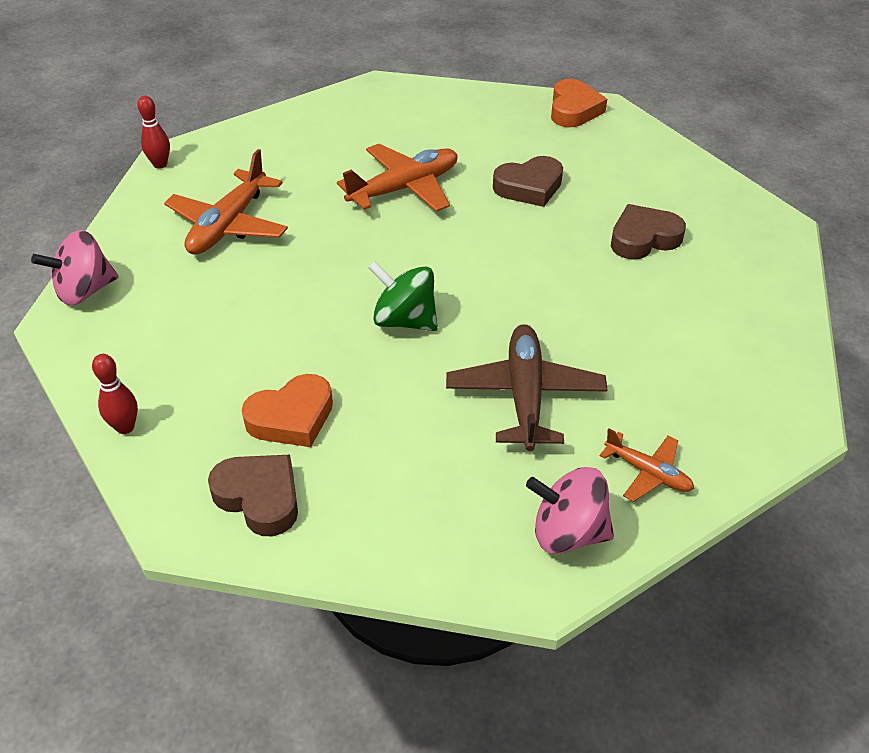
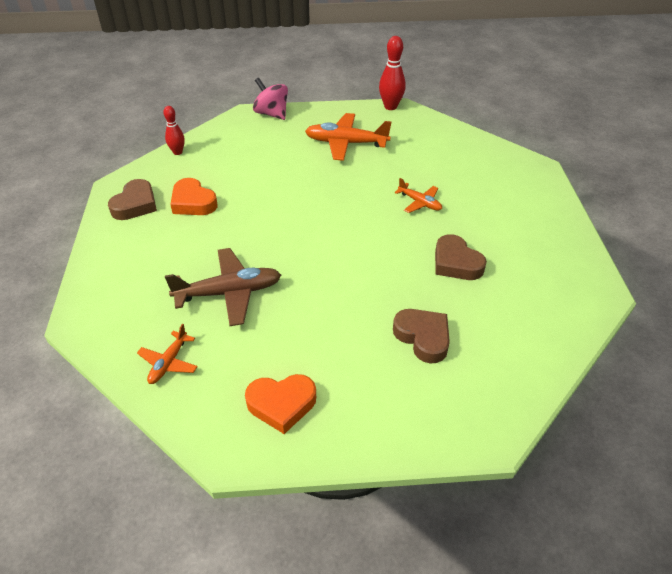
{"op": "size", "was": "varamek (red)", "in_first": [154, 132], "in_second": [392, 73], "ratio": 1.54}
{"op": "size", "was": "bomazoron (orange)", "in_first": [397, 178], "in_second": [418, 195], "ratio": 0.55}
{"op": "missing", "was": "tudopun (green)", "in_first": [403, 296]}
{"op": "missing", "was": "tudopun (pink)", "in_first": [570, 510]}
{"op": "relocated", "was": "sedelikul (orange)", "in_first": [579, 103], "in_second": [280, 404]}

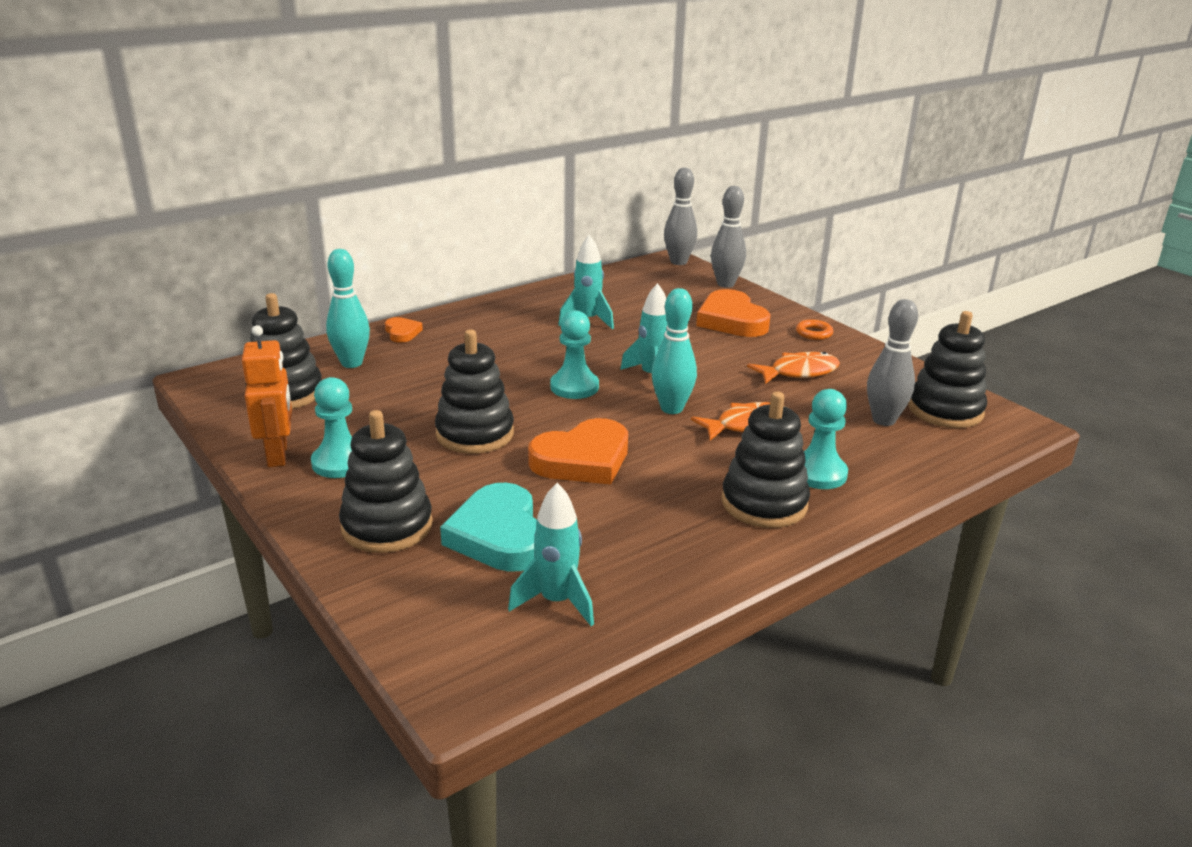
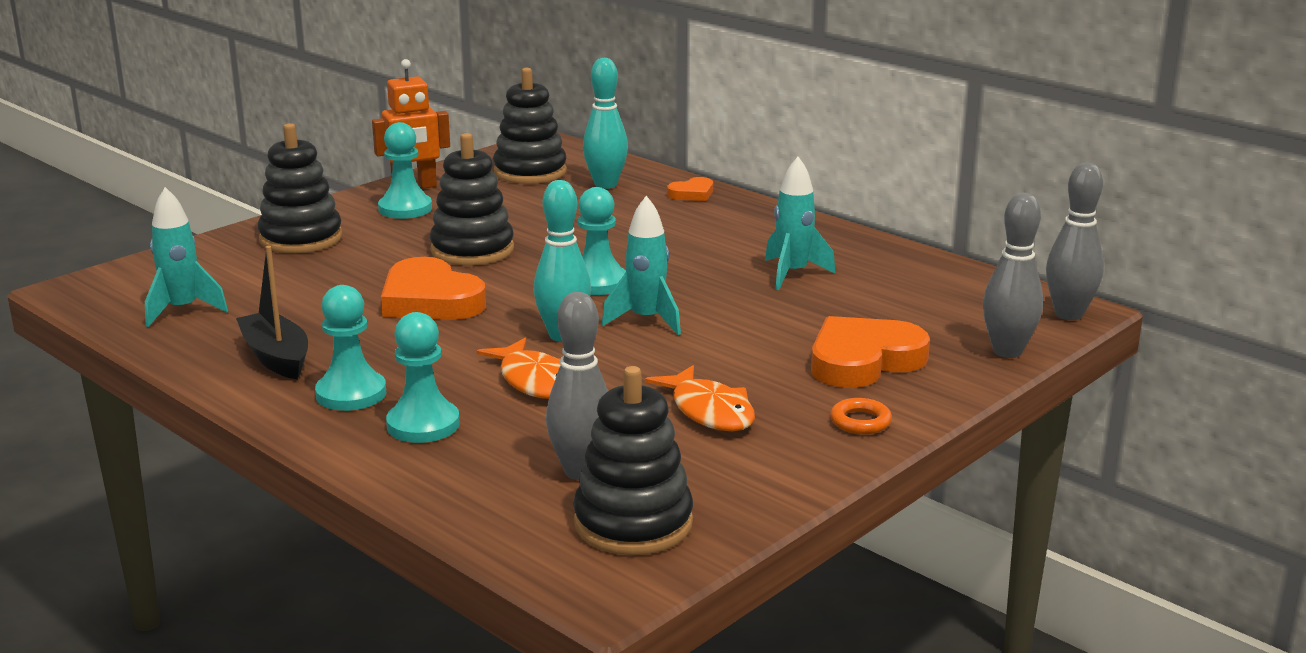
{"op": "missing", "was": "sedelikul (turquoise)", "in_first": [488, 527]}
{"op": "exchanged", "was": "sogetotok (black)", "now": "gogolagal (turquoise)", "in_first": [765, 460], "in_second": [350, 348]}
{"op": "appeared", "now": "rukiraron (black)", "in_second": [272, 312]}

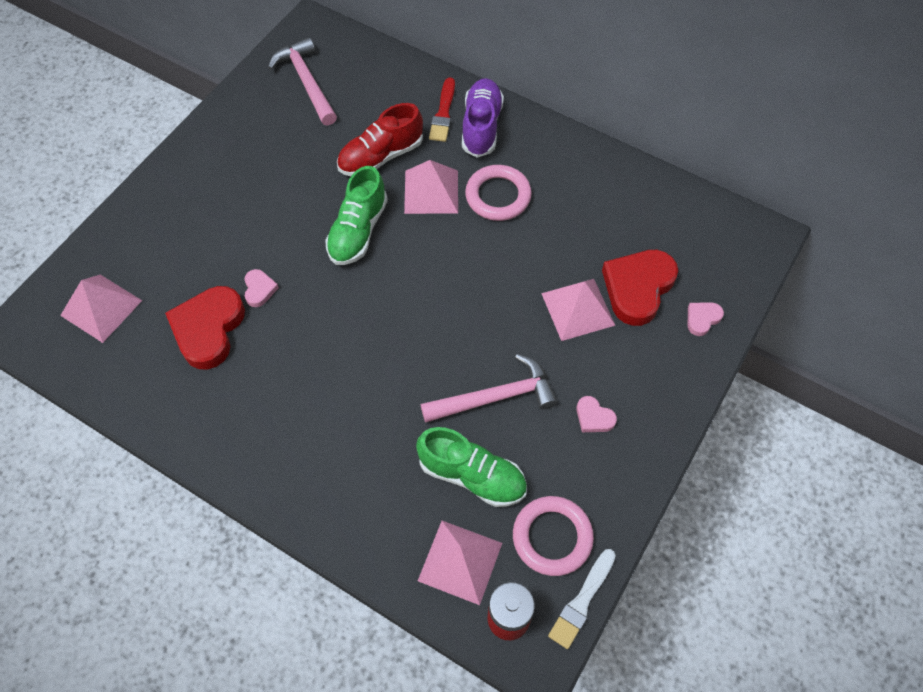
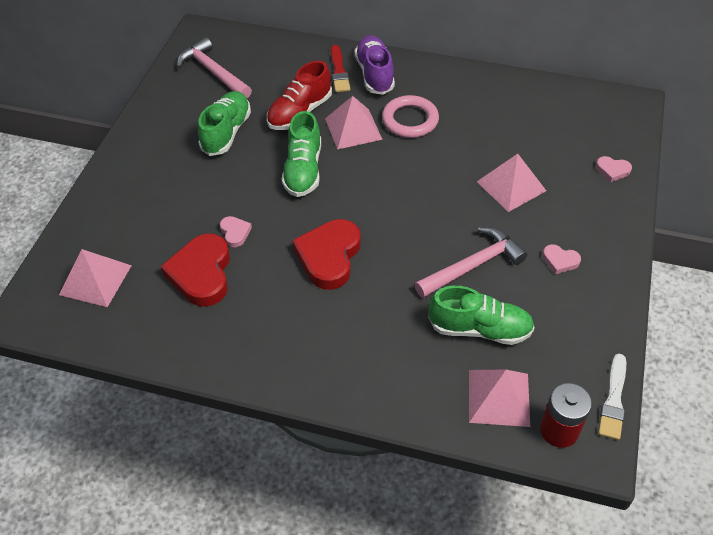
{"op": "missing", "was": "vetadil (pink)", "in_first": [553, 536]}
{"op": "relocated", "was": "sedelikul (red)", "in_first": [640, 288], "in_second": [326, 254]}
{"op": "spun", "was": "sedelikul (pink)", "in_first": [706, 319], "in_second": [614, 169], "clockwise": -105}
{"op": "appeared", "now": "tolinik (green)", "in_second": [224, 123]}

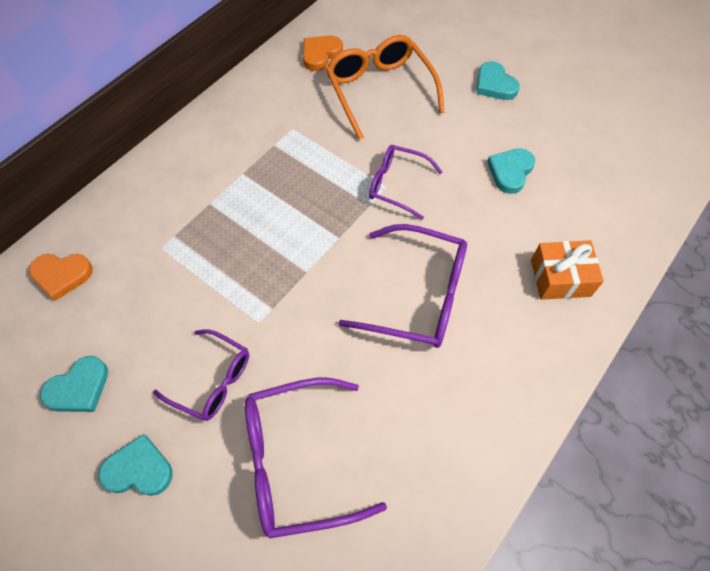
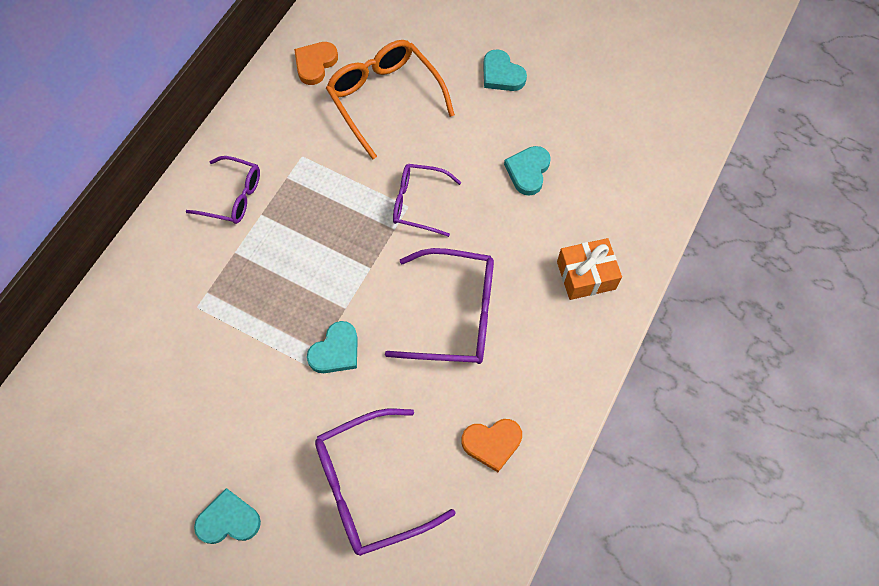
{"op": "relocated", "was": "sedelikul (orange)", "in_first": [61, 277], "in_second": [492, 445]}
{"op": "relocated", "was": "sedelikul (turquoise)", "in_first": [74, 384], "in_second": [332, 347]}
{"op": "relocated", "was": "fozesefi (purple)", "in_first": [201, 375], "in_second": [223, 190]}

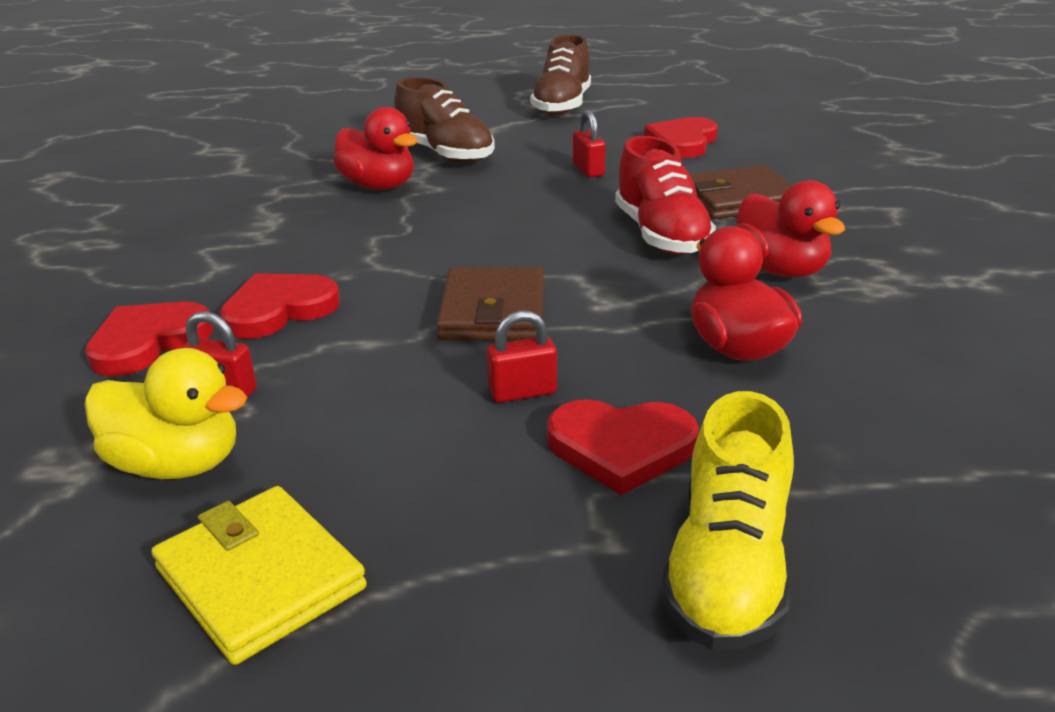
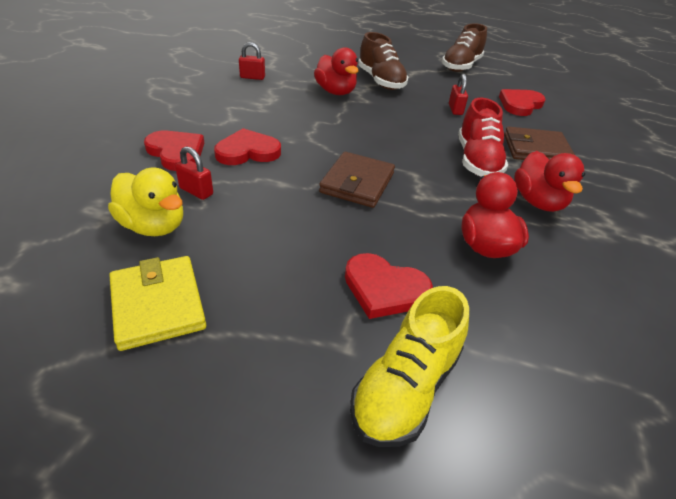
{"op": "spun", "was": "sedelikul (red)", "in_first": [149, 339], "in_second": [174, 150], "clockwise": 75}
{"op": "relocated", "was": "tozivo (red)", "in_first": [522, 356], "in_second": [252, 61]}

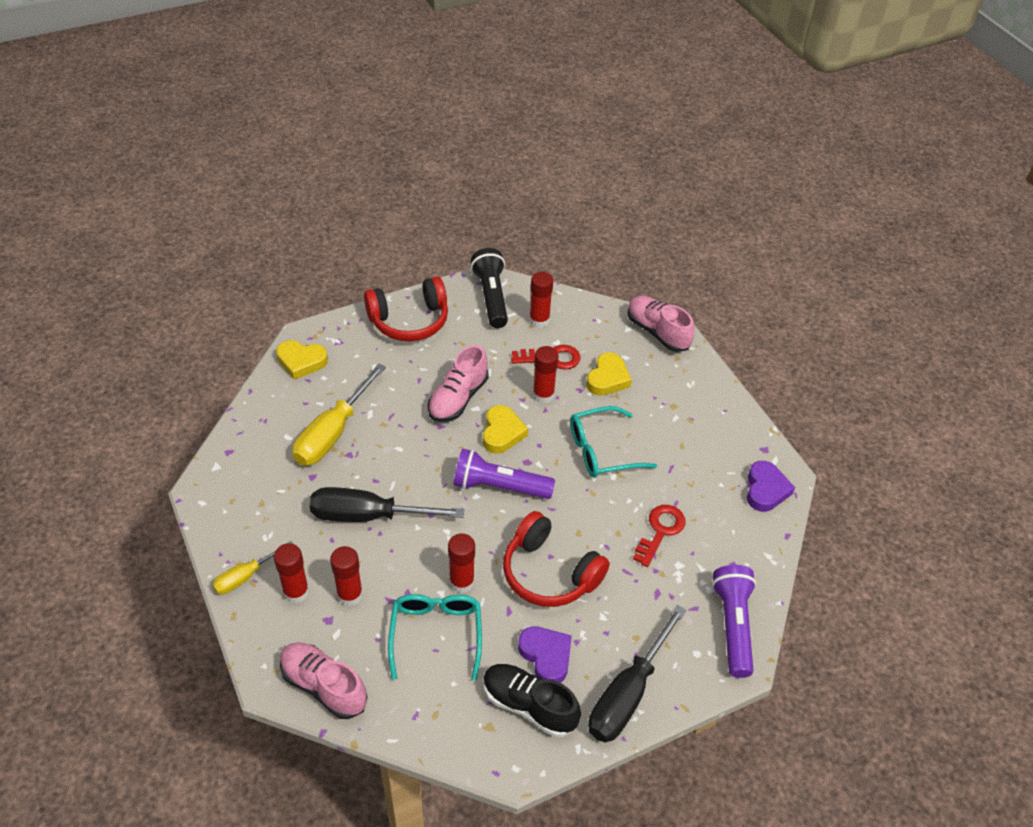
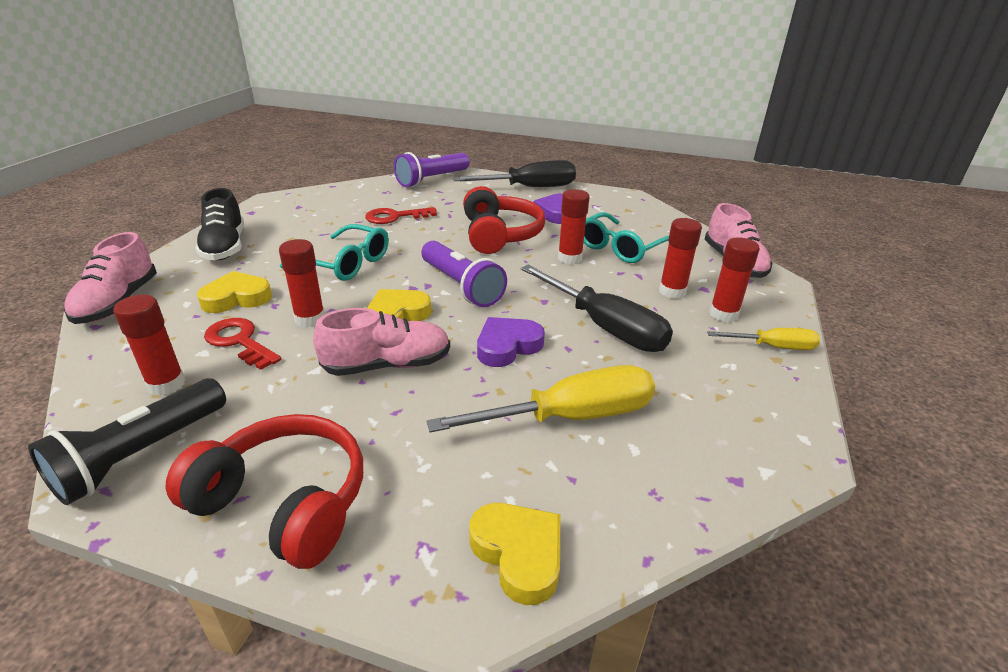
{"op": "relocated", "was": "tolinik (black)", "in_first": [532, 700], "in_second": [219, 224]}
{"op": "relocated", "was": "sedelikul (purple)", "in_first": [771, 486], "in_second": [511, 342]}

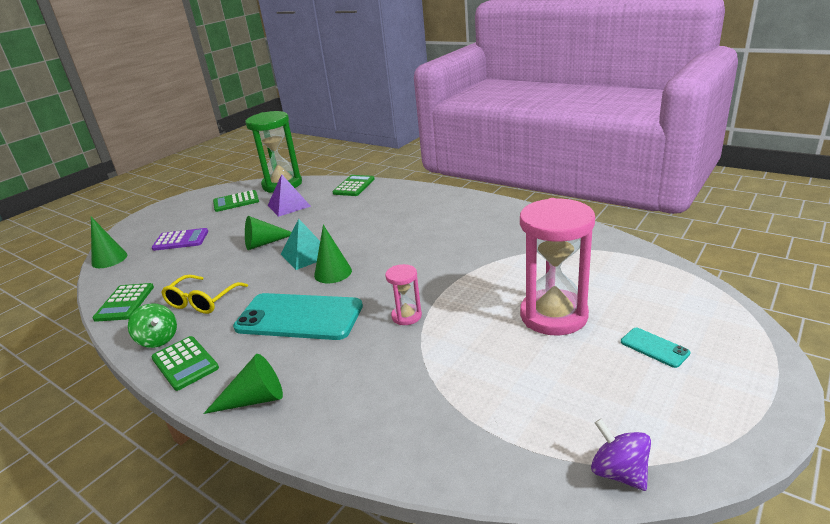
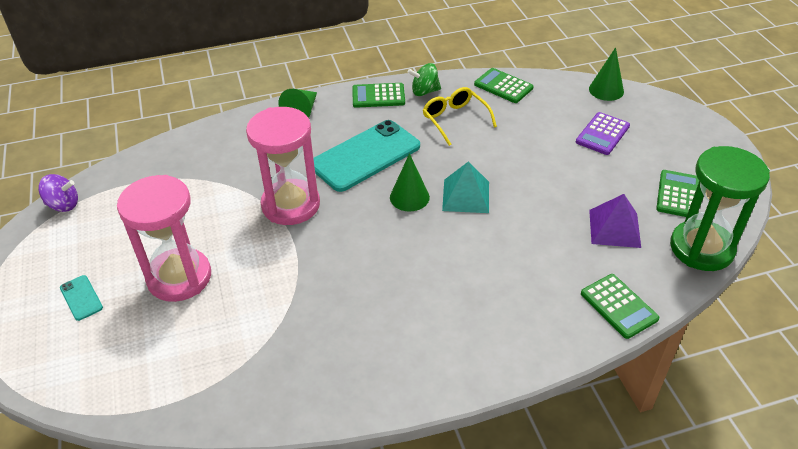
{"op": "missing", "was": "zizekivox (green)", "in_first": [268, 233]}
{"op": "size", "was": "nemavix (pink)", "in_first": [403, 294], "in_second": [283, 166], "ratio": 2.09}
{"op": "spun", "was": "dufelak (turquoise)", "in_first": [656, 348], "in_second": [81, 298], "clockwise": 60}

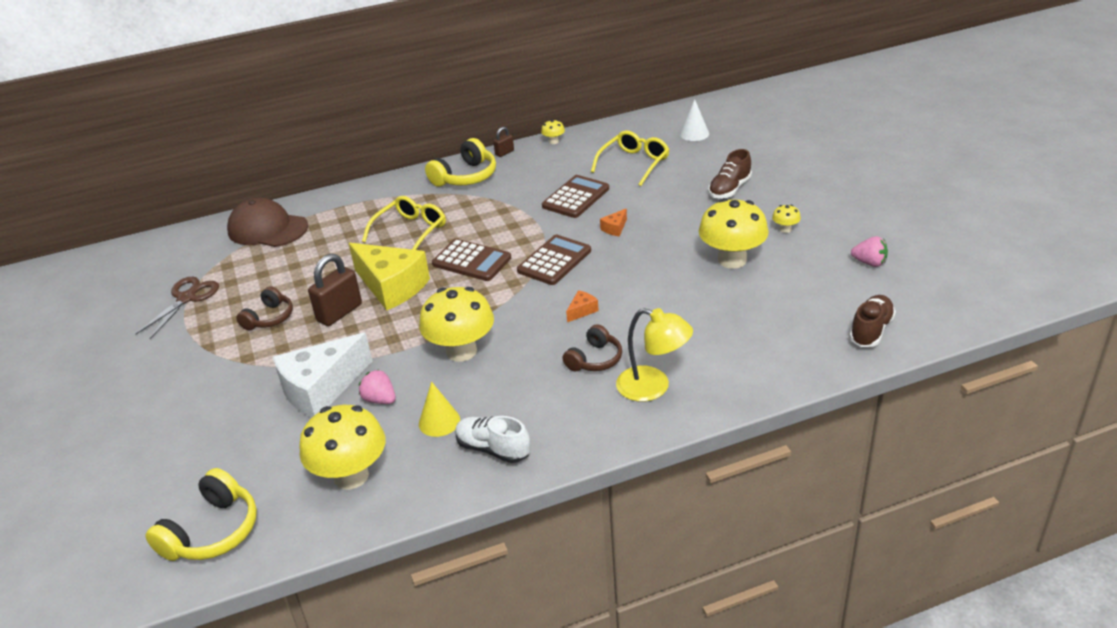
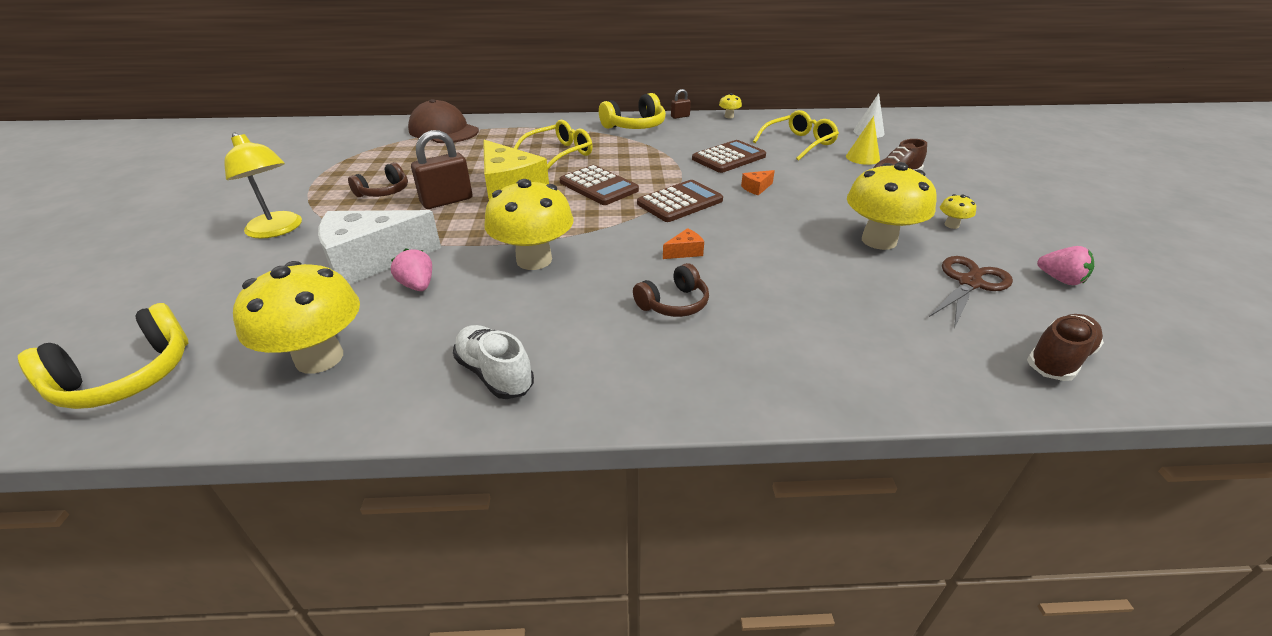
{"op": "relocated", "was": "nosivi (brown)", "in_first": [177, 308], "in_second": [971, 292]}
{"op": "relocated", "was": "zizekivox (yellow)", "in_first": [439, 409], "in_second": [863, 140]}
{"op": "relocated", "was": "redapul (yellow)", "in_first": [654, 355], "in_second": [263, 186]}

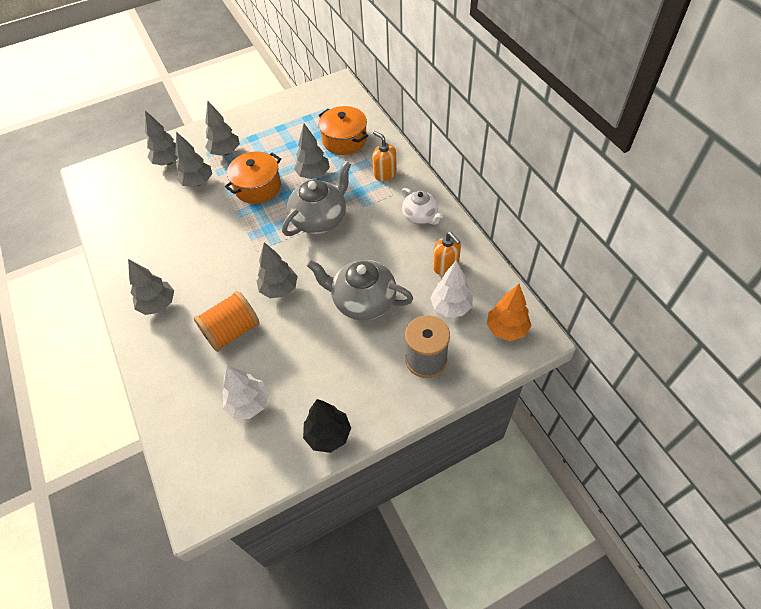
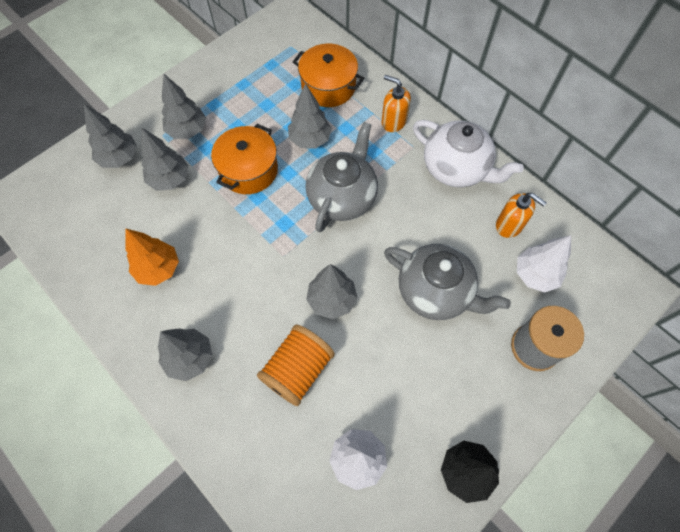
{"op": "spun", "was": "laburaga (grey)", "in_first": [360, 290], "in_second": [447, 282], "clockwise": -150}
{"op": "size", "was": "laburaga (white)", "in_first": [422, 206], "in_second": [468, 153], "ratio": 1.61}
{"op": "relocated", "was": "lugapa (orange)", "in_first": [509, 312], "in_second": [152, 257]}

